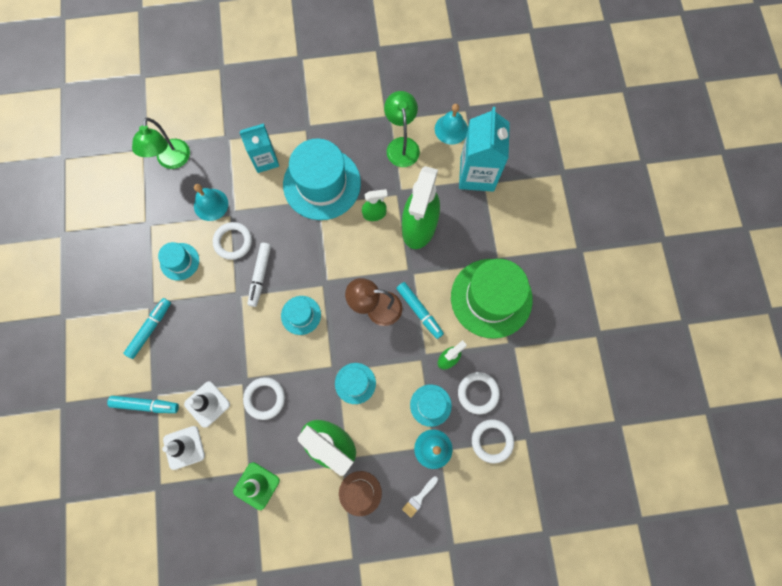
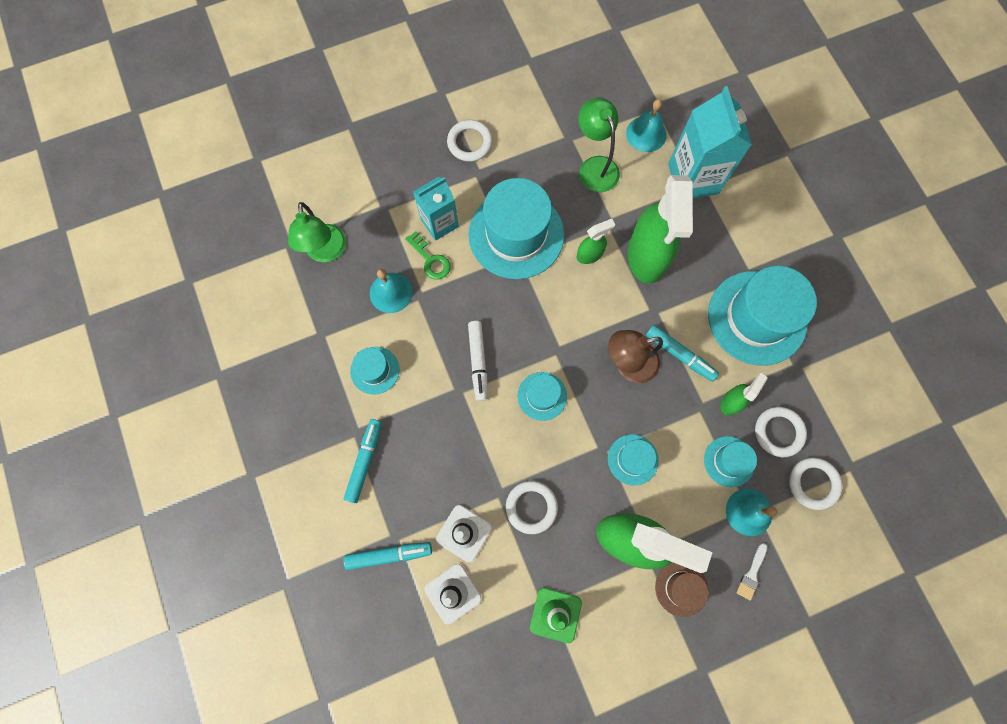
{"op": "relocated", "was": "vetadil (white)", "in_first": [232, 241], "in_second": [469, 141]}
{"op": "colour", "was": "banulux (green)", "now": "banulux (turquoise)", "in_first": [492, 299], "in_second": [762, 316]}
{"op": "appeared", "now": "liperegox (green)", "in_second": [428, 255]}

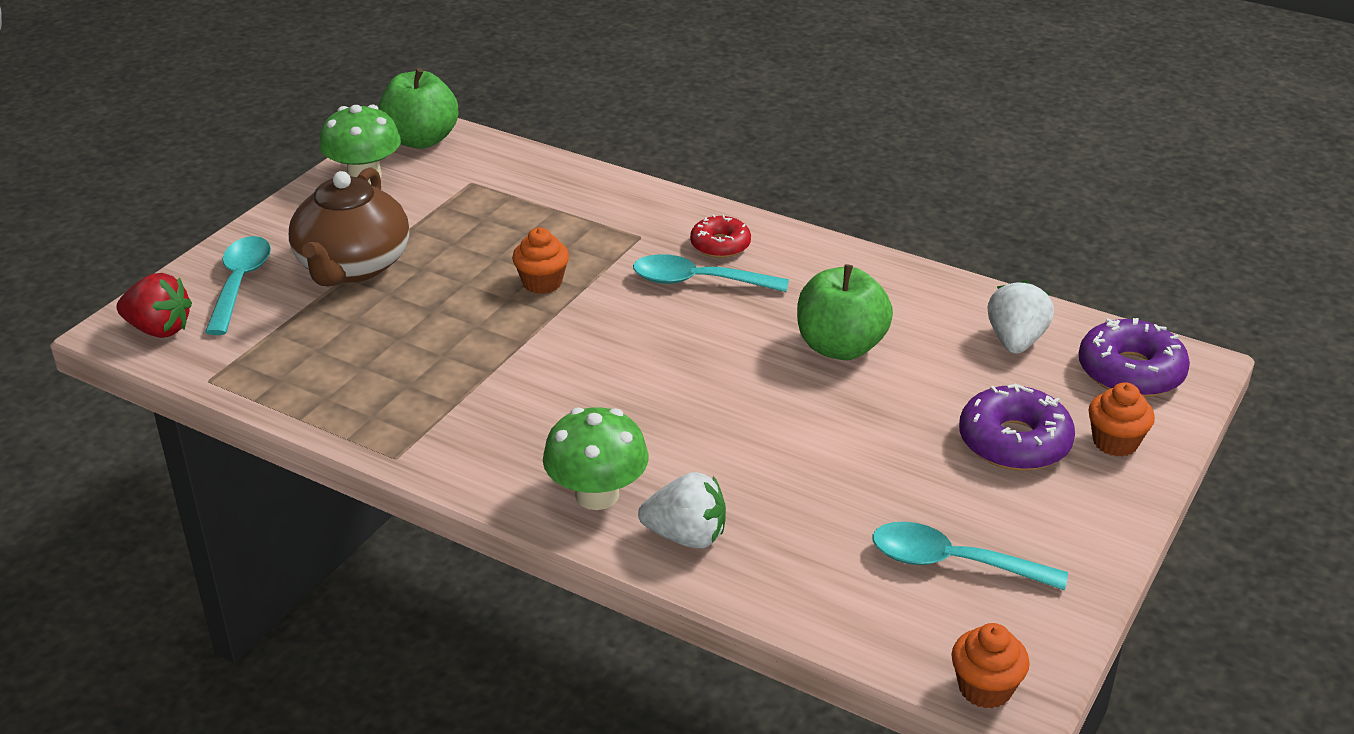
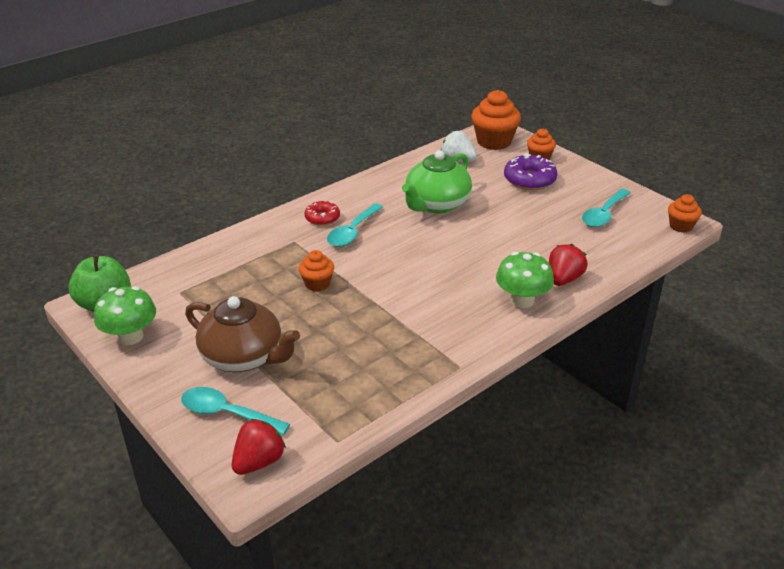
{"op": "colour", "was": "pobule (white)", "now": "pobule (red)", "in_first": [682, 510], "in_second": [568, 265]}
{"op": "exchanged", "was": "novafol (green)", "now": "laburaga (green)", "in_first": [845, 312], "in_second": [437, 182]}
{"op": "exchanged", "was": "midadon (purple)", "now": "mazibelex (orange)", "in_first": [1134, 357], "in_second": [496, 120]}

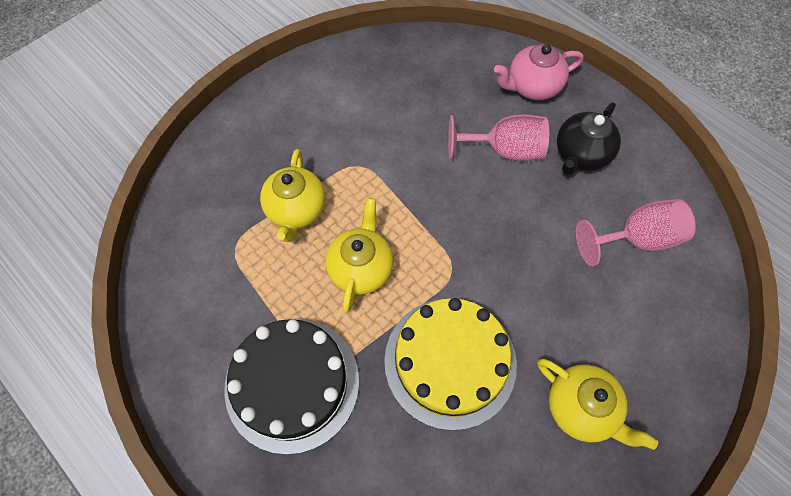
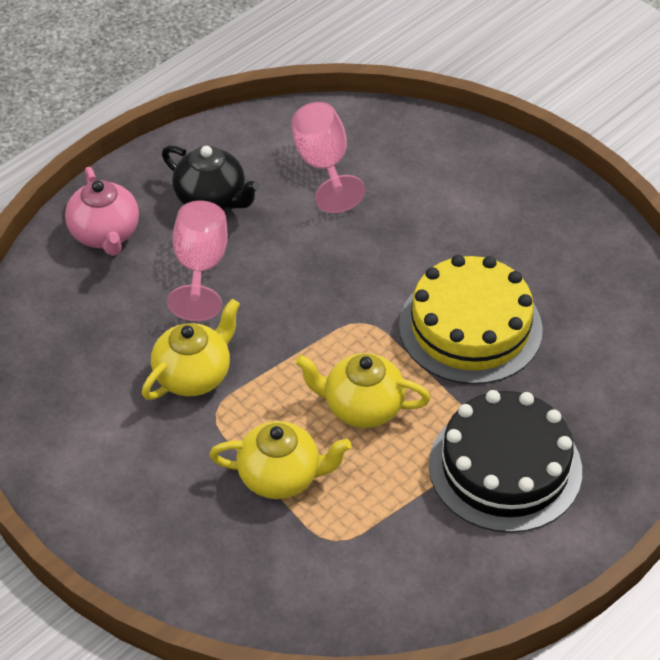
{"op": "relocated", "was": "laburaga (yellow)", "in_first": [598, 404], "in_second": [191, 349]}

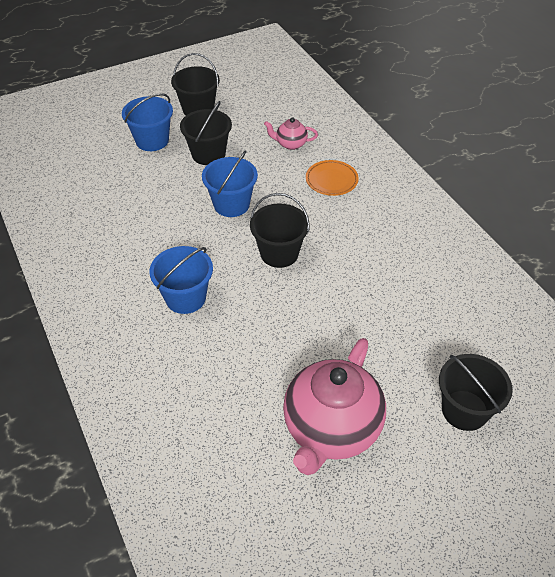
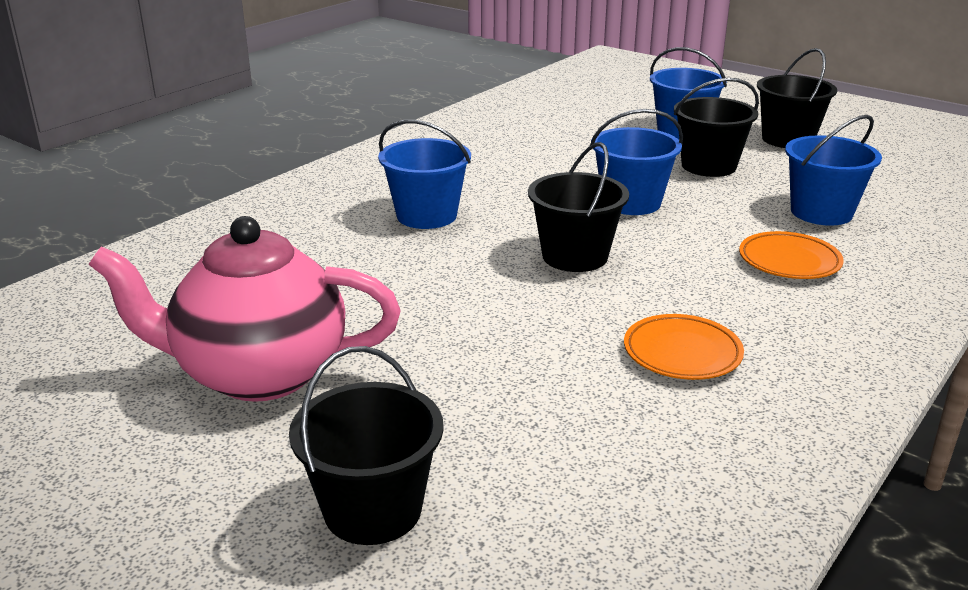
{"op": "exchanged", "was": "laburaga (pink)", "now": "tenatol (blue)", "in_first": [291, 133], "in_second": [833, 170]}
{"op": "appeared", "now": "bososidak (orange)", "in_second": [684, 347]}

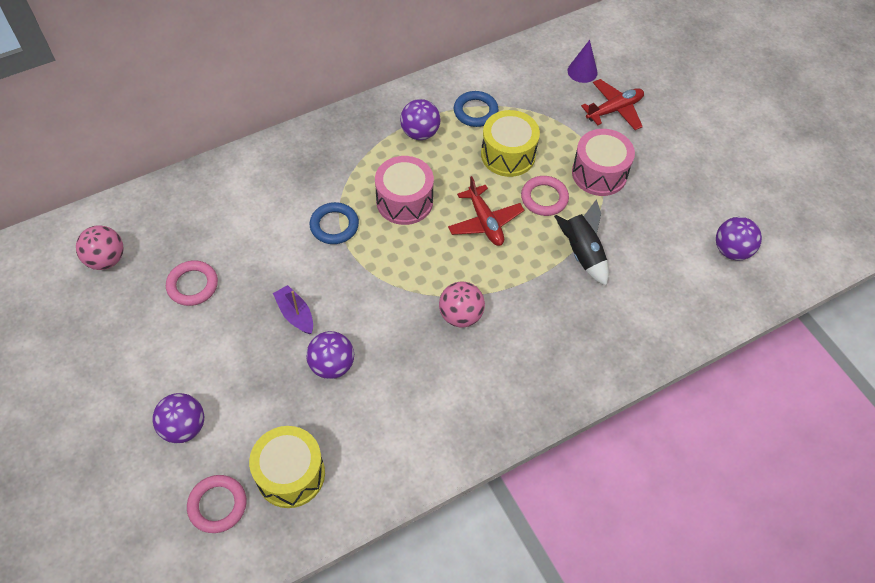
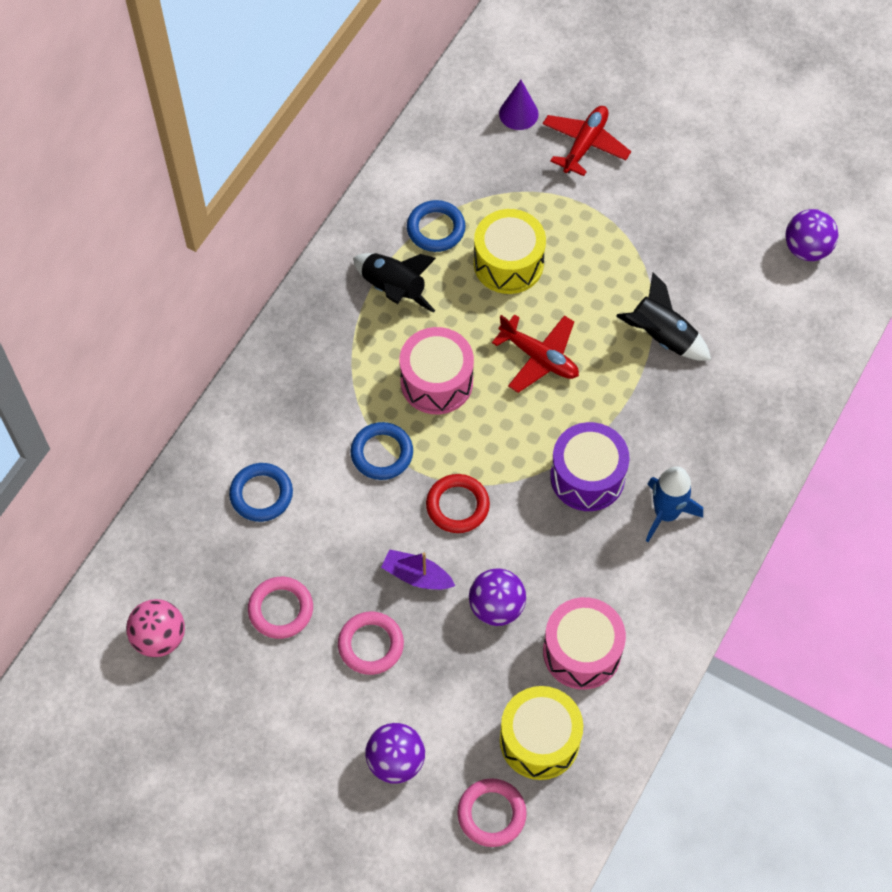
{"op": "exchanged", "was": "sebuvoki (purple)", "now": "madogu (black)", "in_first": [420, 119], "in_second": [394, 283]}
{"op": "exchanged", "was": "sebuvoki (pink)", "now": "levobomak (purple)", "in_first": [462, 304], "in_second": [589, 466]}
{"op": "relocated", "was": "vetadil (pink)", "in_first": [545, 196], "in_second": [371, 643]}
{"op": "relocated", "was": "levobomak (pink)", "in_first": [603, 162], "in_second": [584, 643]}
{"op": "appeared", "now": "vetadil (blue)", "in_second": [261, 492]}
{"op": "appeared", "now": "vetadil (red)", "in_second": [458, 503]}
{"op": "appeared", "now": "madogu (blue)", "in_second": [674, 504]}

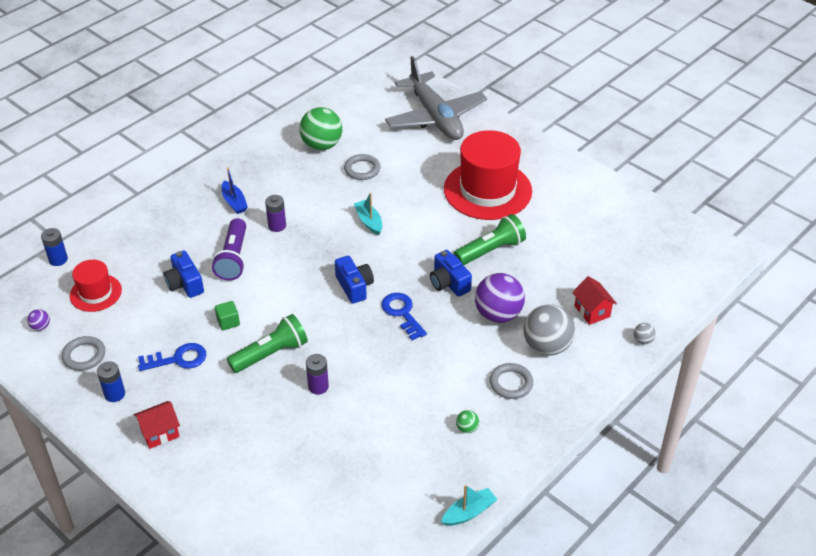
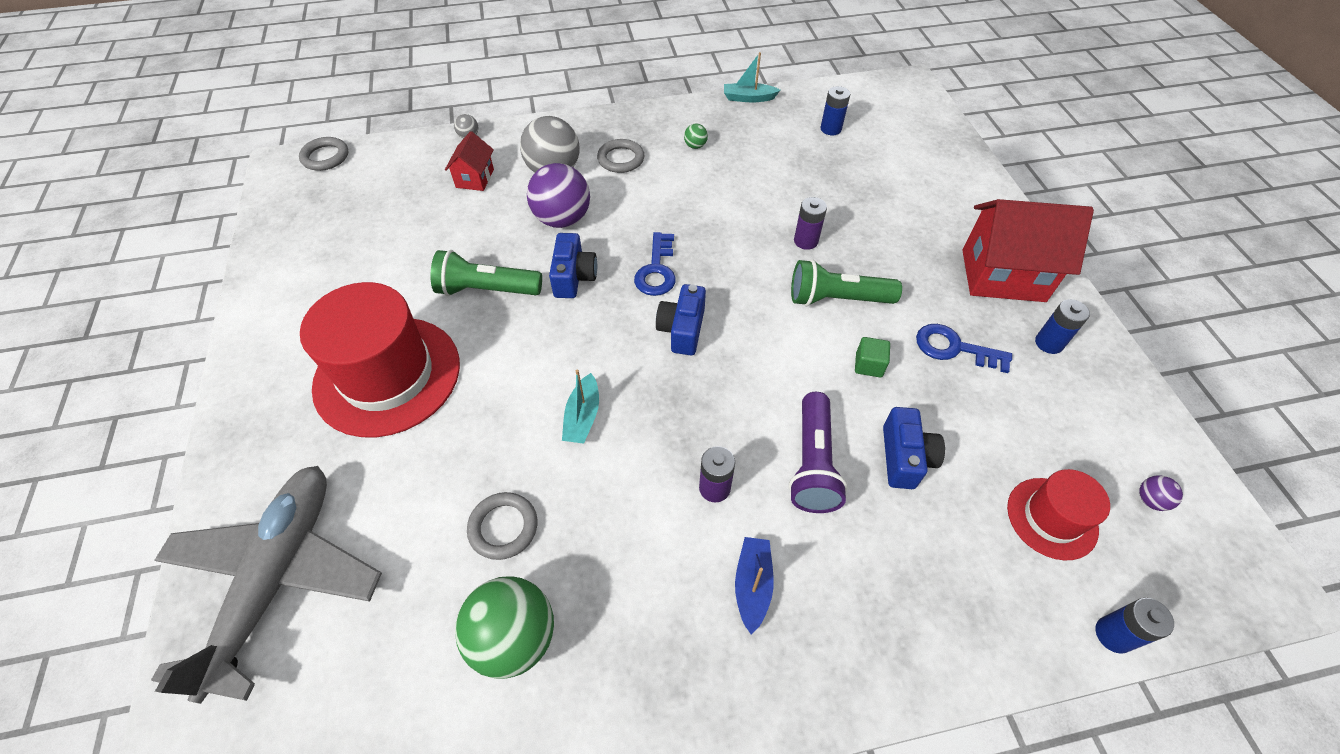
{"op": "relocated", "was": "vetadil (grey)", "in_first": [83, 353], "in_second": [323, 154]}
{"op": "size", "was": "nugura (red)", "in_first": [157, 425], "in_second": [1028, 250], "ratio": 1.96}
{"op": "spun", "was": "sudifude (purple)", "in_first": [229, 249], "in_second": [818, 452], "clockwise": 150}
{"op": "appeared", "now": "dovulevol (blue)", "in_second": [835, 110]}

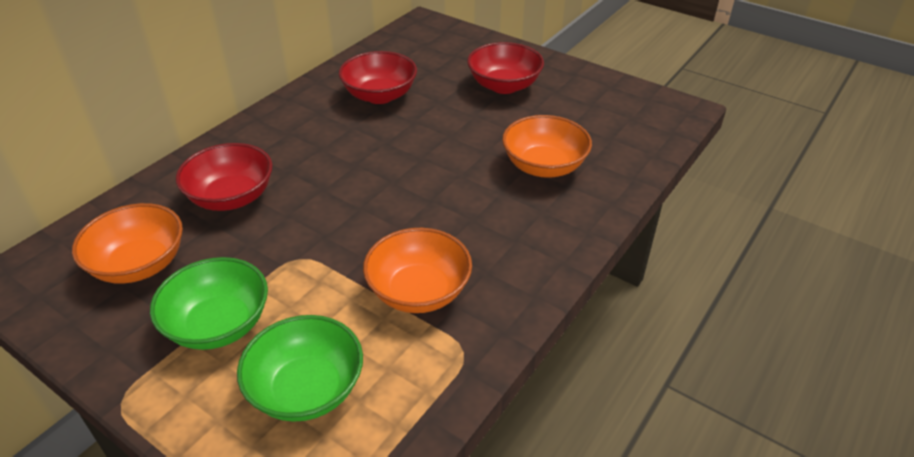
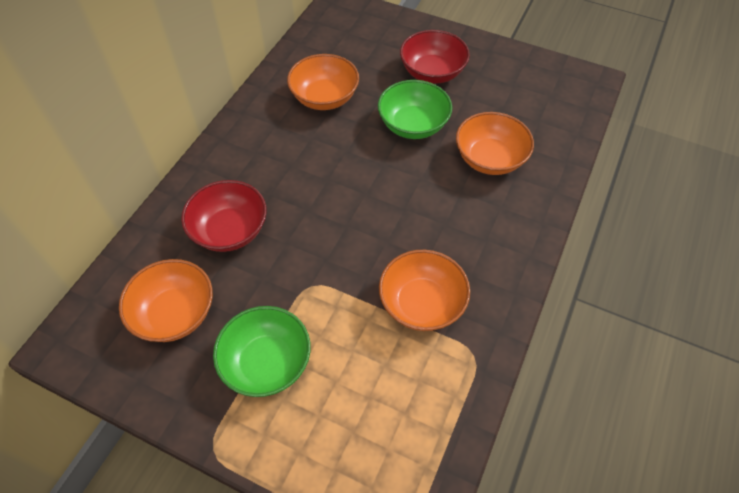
{"op": "relocated", "was": "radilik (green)", "in_first": [300, 368], "in_second": [415, 109]}
{"op": "colour", "was": "radilik (red)", "now": "radilik (orange)", "in_first": [378, 77], "in_second": [323, 82]}

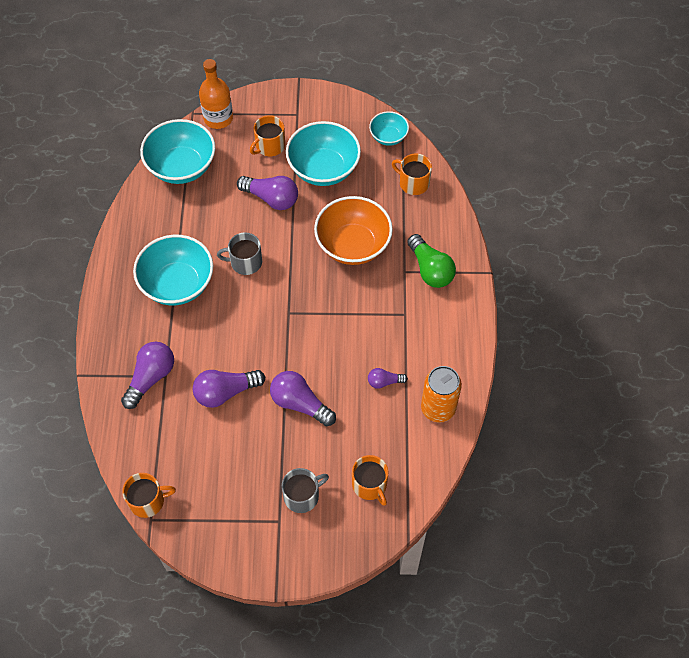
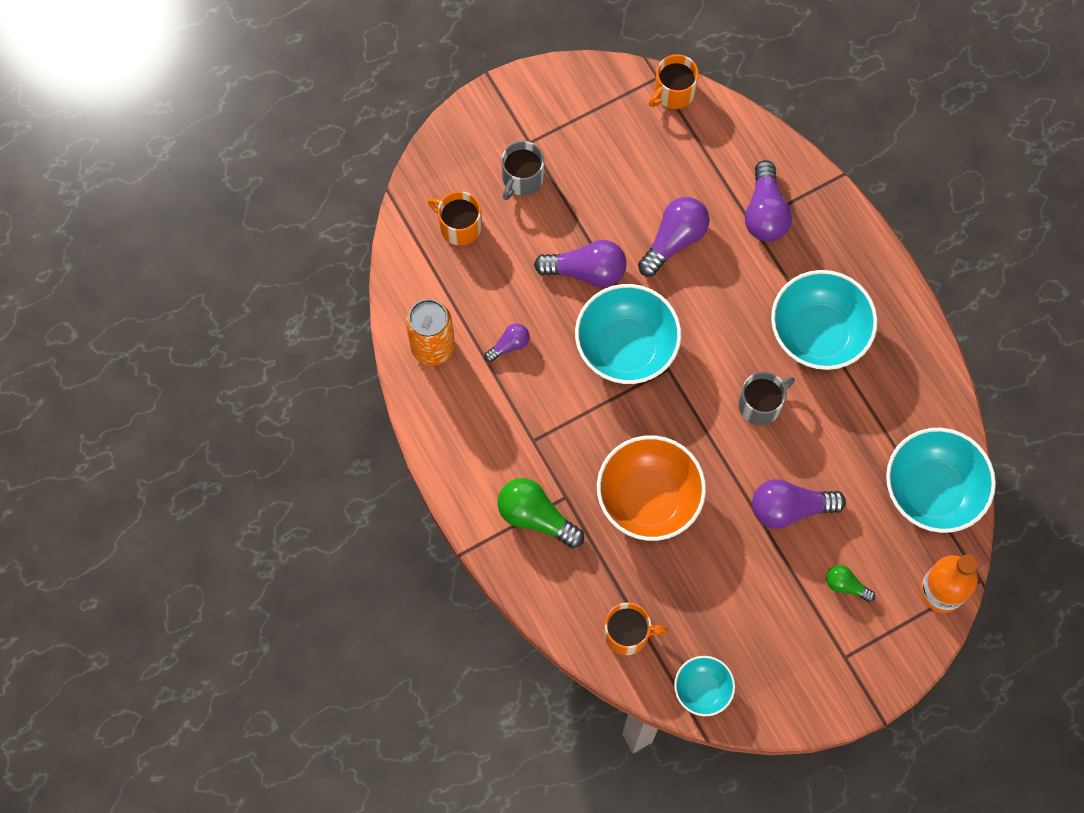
{"op": "exchanged", "was": "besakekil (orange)", "now": "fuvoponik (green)", "in_first": [267, 135], "in_second": [850, 583]}
{"op": "relocated", "was": "radilik (turquoise)", "in_first": [323, 153], "in_second": [628, 334]}

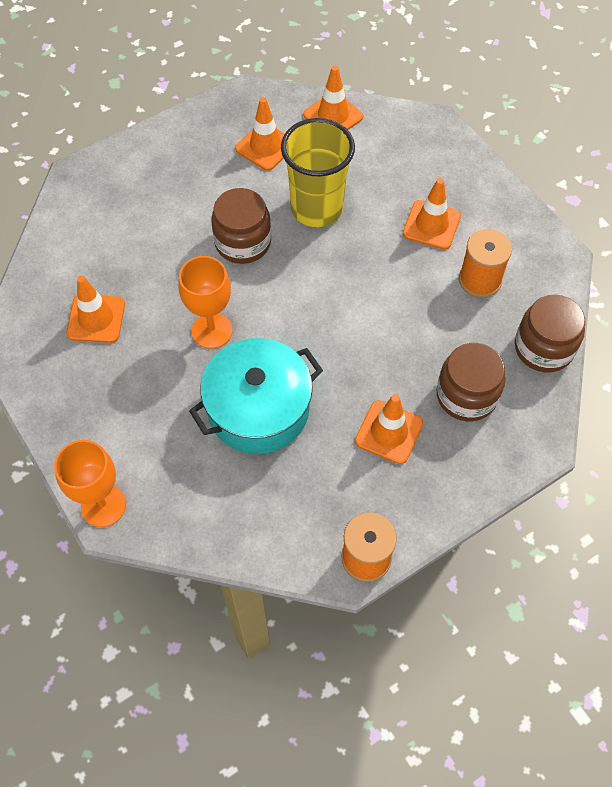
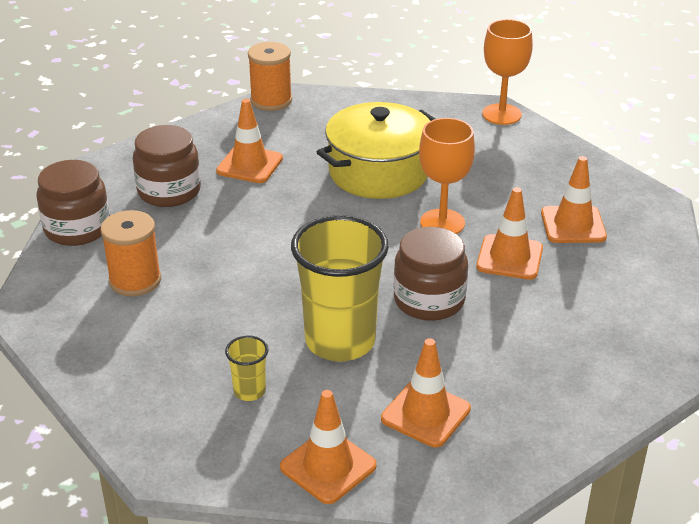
{"op": "colour", "was": "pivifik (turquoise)", "now": "pivifik (yellow)", "in_first": [256, 396], "in_second": [376, 150]}
{"op": "relocated", "was": "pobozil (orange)", "in_first": [432, 214], "in_second": [509, 233]}
{"op": "appeared", "now": "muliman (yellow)", "in_second": [246, 368]}

